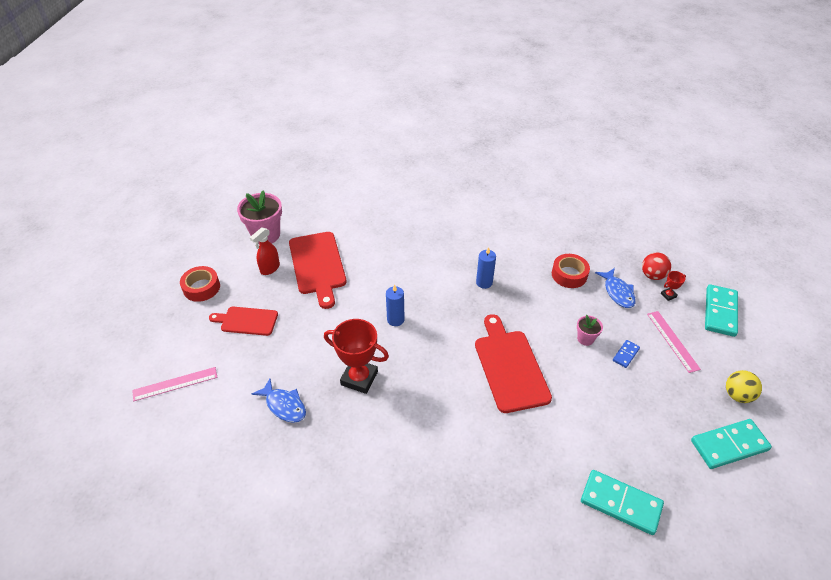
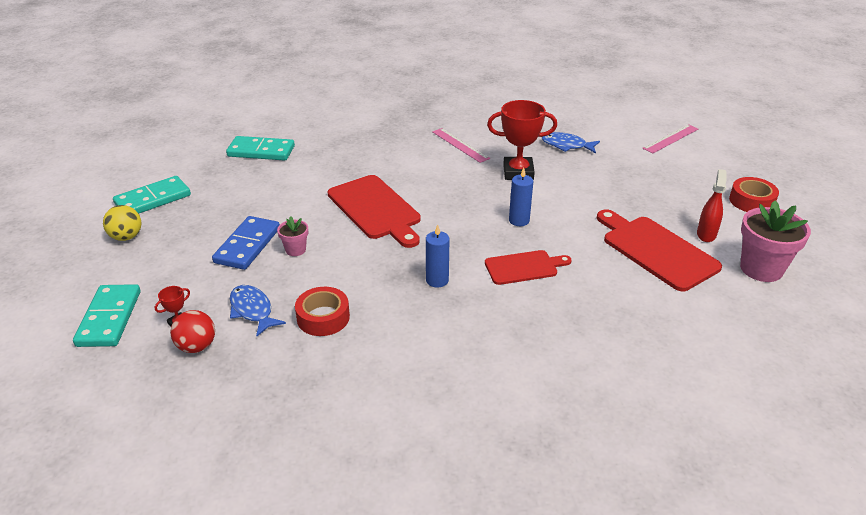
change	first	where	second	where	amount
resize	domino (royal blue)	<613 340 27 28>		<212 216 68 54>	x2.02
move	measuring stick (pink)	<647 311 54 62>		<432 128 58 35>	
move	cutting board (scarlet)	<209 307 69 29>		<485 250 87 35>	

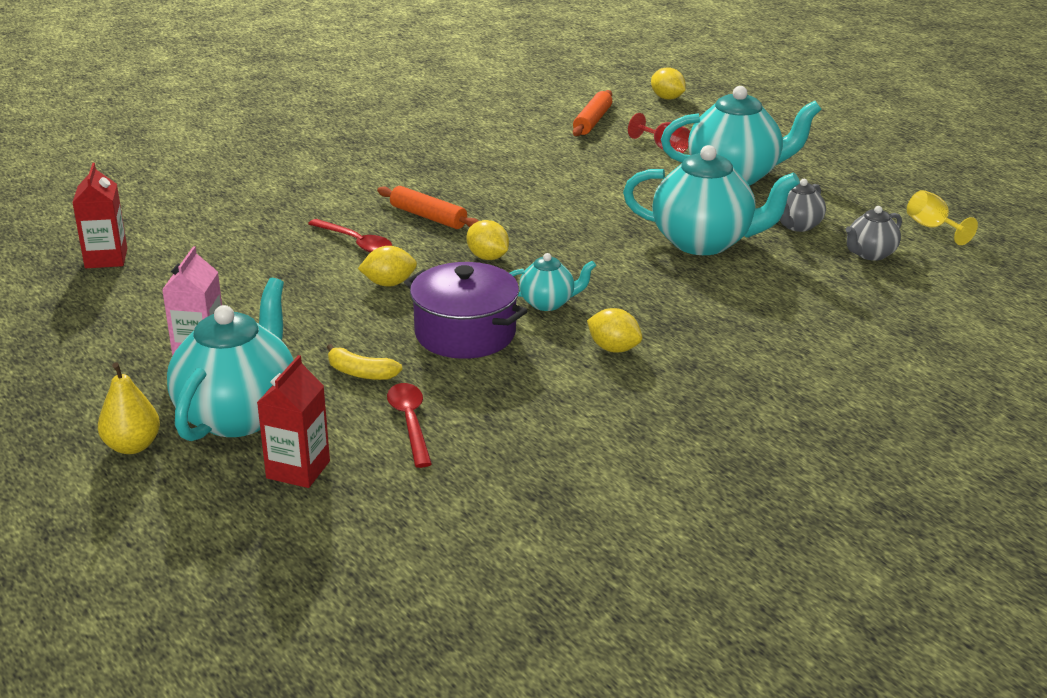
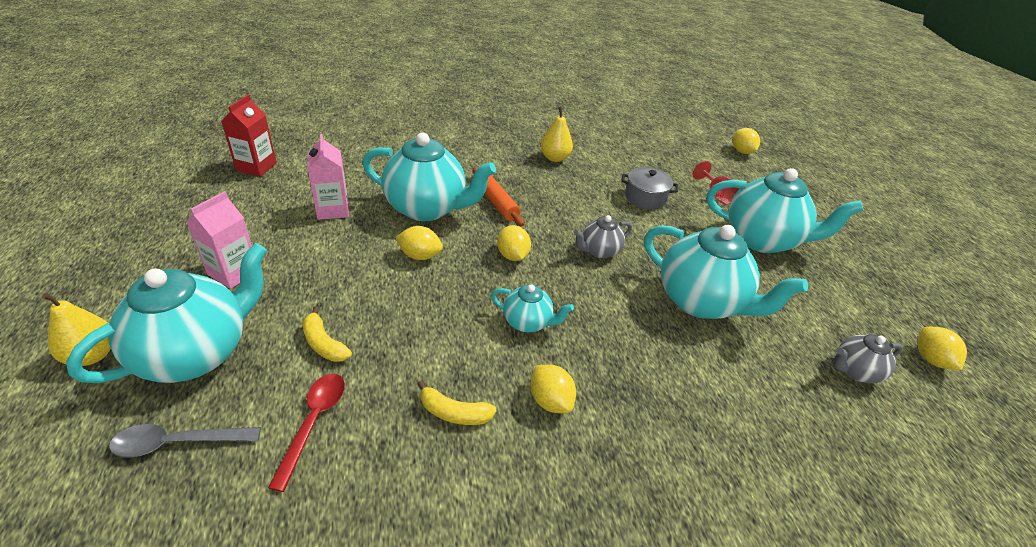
change	first	where	second	where	amount
replace	carton (scarlet)	<257 355 73 133>	teaspoon (grey)	<109 424 152 33>	
insert			carton (pink)	<308 134 41 86>	
replace	teaspoon (scarlet)	<308 219 84 34>	tea pot (turquoise)	<362 133 134 88>	
insert			toy banana (bright yellow)	<417 380 80 45>	
insert			toy pear (bright yellow)	<541 107 32 55>	
move	tea pot (grey)	<780 179 46 53>		<574 215 58 43>	
insert			pot (grey)	<621 167 57 42>	
replace	goblet (bright yellow)	<907 190 71 55>	citrus fruit (bright yellow)	<918 327 49 43>	
delete	pot (royal purple)	<404 262 124 97>			
delete	pastry roller (orange)	<573 90 39 46>			

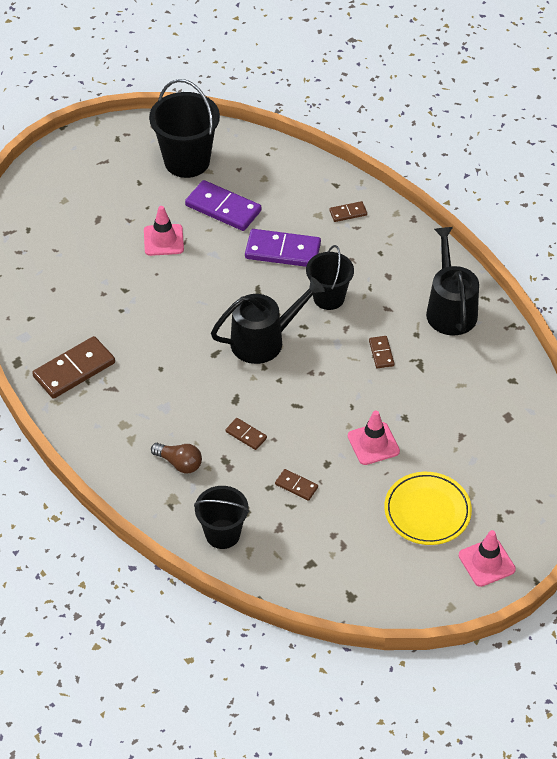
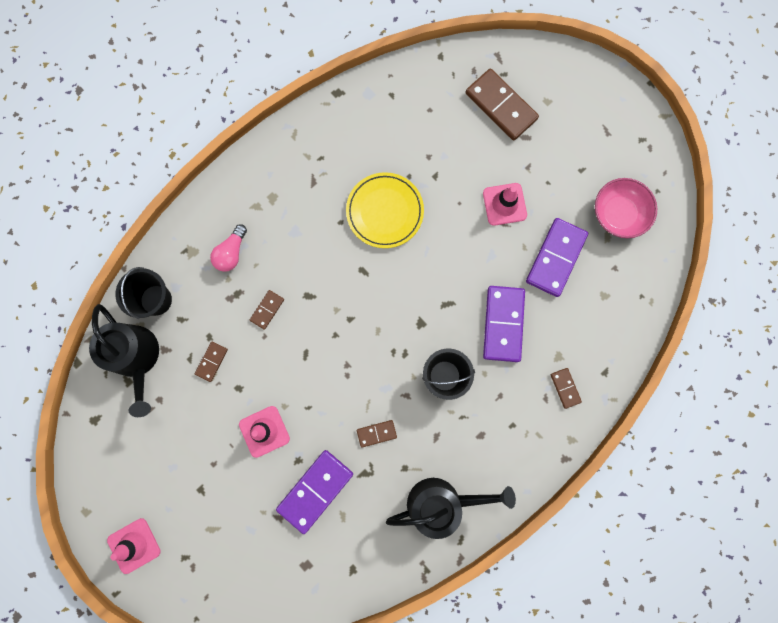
change	first	where	second	where	amount
move	watering can (ebony)	<211 277 114 87>		<89 304 70 113>	
recolor	bulb (russet)	<151 443 51 31>	bulb (pink)	<210 224 37 48>	
insert			domino (royal purple)	<276 450 77 84>	
move	plate (bright yellow)	<384 472 88 73>		<346 172 78 76>	
move	domino (russet)	<32 336 83 63>		<466 68 73 72>	
replace	bucket (ebony)	<149 79 71 99>	serving bowl (pink)	<595 178 62 60>	

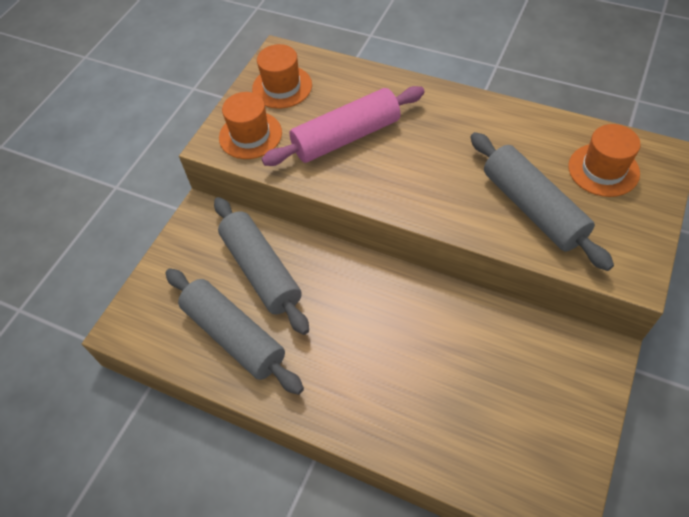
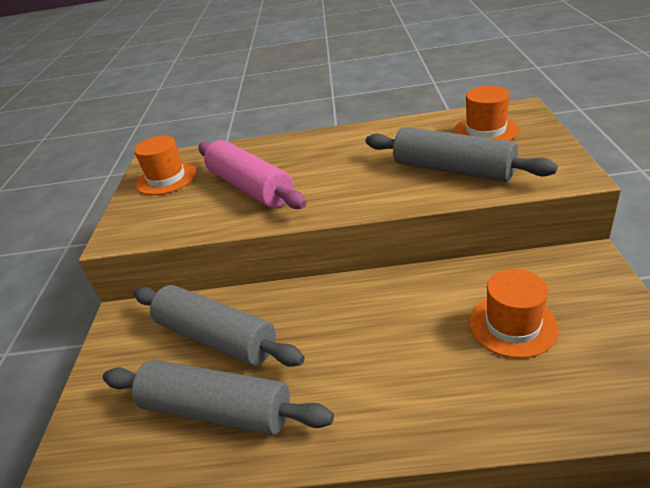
change	first	where	second	where	amount
rotate	pastry roller (pink)	<262 86 163 80>		<199 140 108 69>	75 degrees counterclockwise
move	hat (orange)	<219 92 63 67>		<469 269 90 89>	

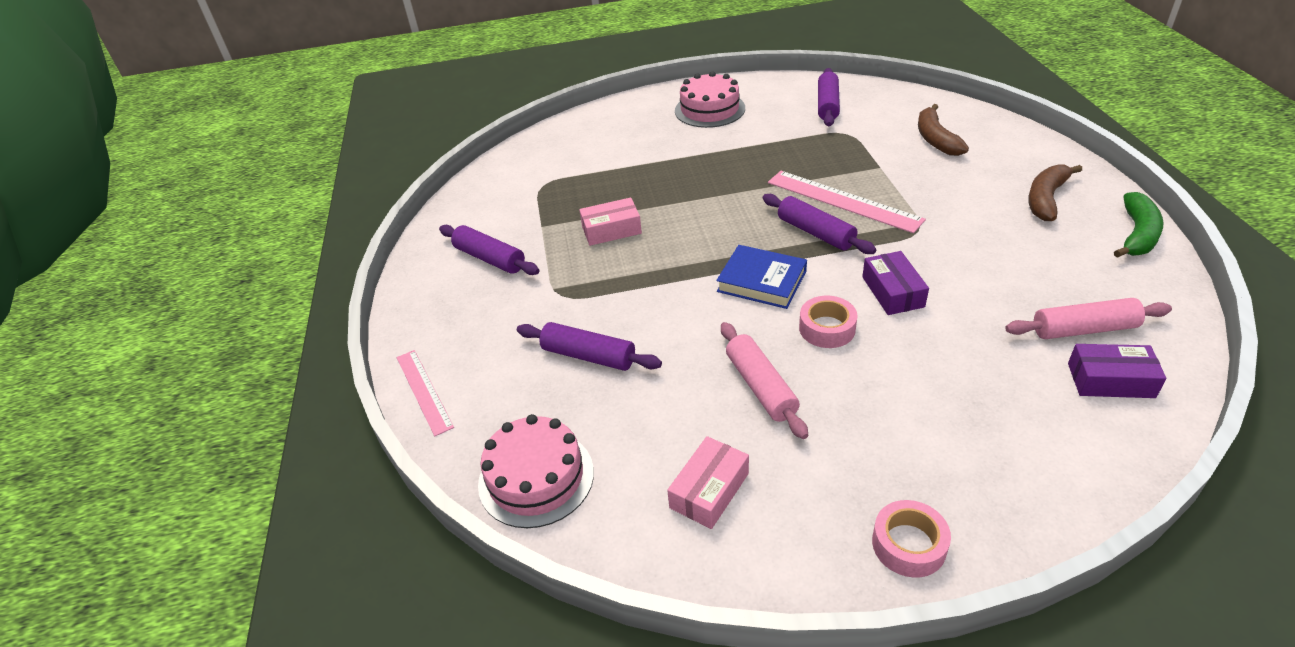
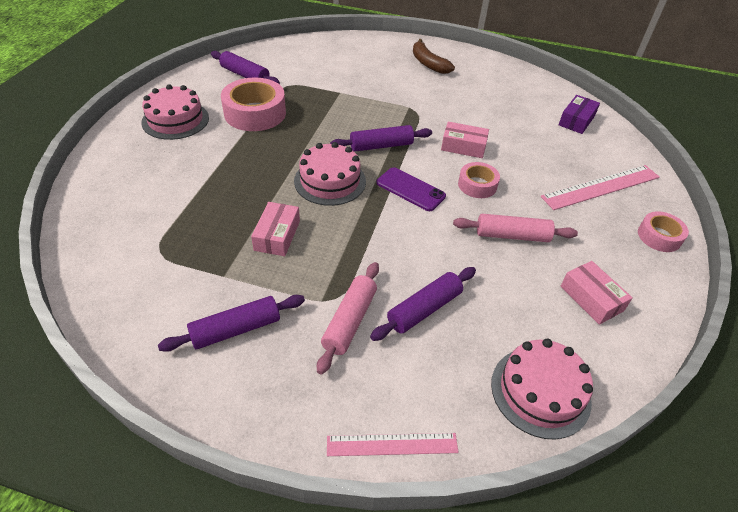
change	first	where	second	where	amount
insert			tape (pink)	<221 77 65 54>	
insert			cake (pink)	<294 142 72 64>	
move	pastry roller (pink)	<1005 298 167 41>		<317 262 62 113>	
replace	hardcover (royal blue)	<716 245 91 64>	mobile phone (royal purple)	<376 167 70 44>	
recolor	parcel (royal purple)	<862 251 67 64>	parcel (pink)	<441 122 48 36>	
move	measuring stick (pink)	<768 171 158 62>		<541 165 119 45>	
delete	toy banana (russet)	<918 104 51 52>			
delete	toy banana (green)	<1114 192 50 66>			

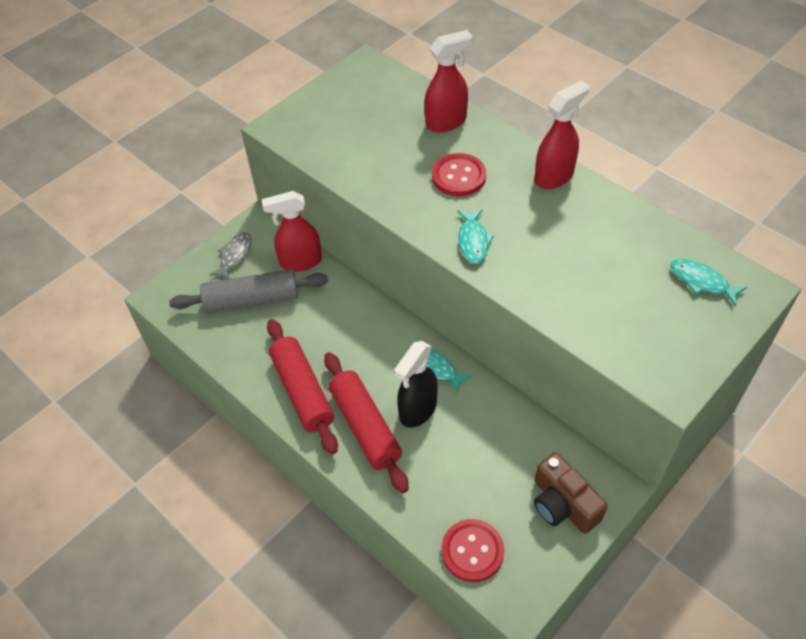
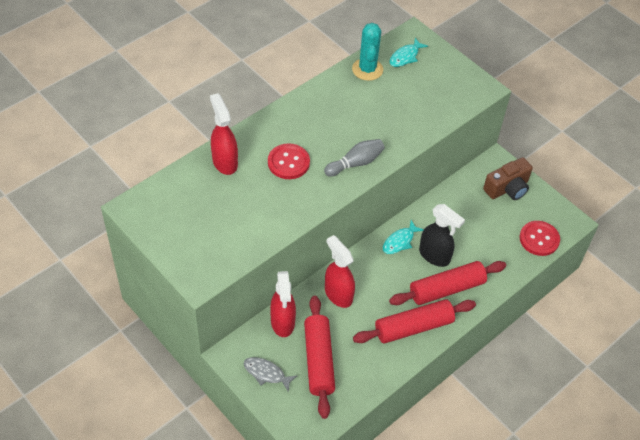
change	first	where	second	where	amount
recolor	pastry roller (grey)	<169 269 159 44>	pastry roller (scarlet)	<304 296 31 123>	
replace	fish (turquoise)	<457 209 37 55>	skittle (grey)	<324 139 61 38>	
move	sprayer (scarlet)	<535 81 55 108>		<325 235 30 73>	
insert			cactus (turquoise)	<352 23 31 58>	

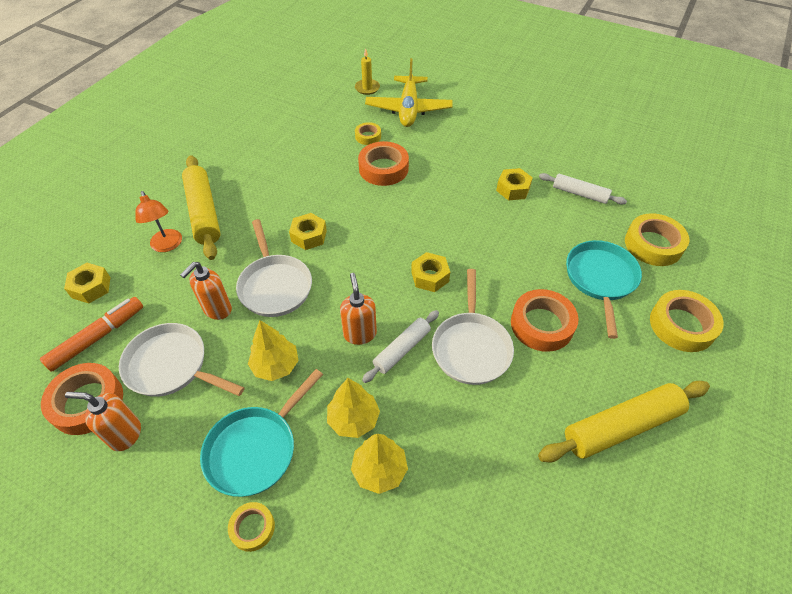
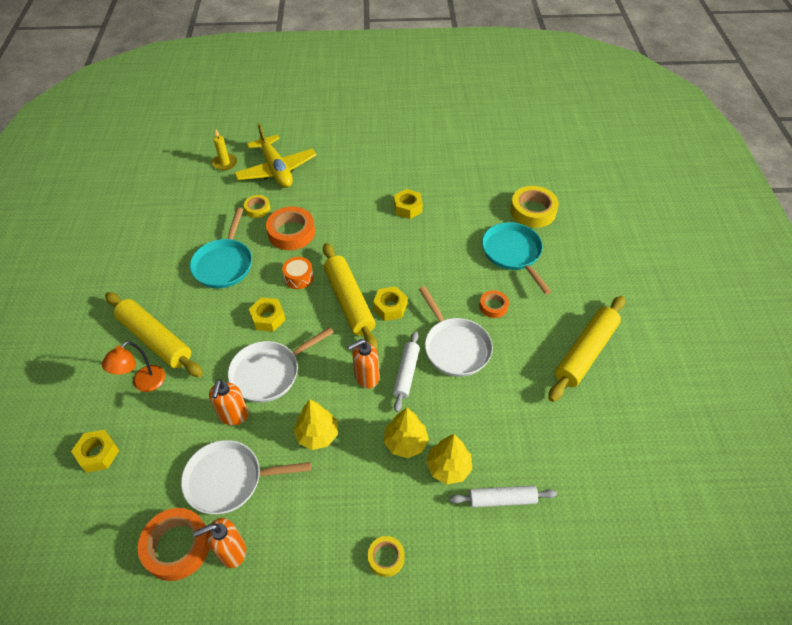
change	first	where	second	where	amount
rotate	lamp (orange)	<135 191 47 61>		<102 341 63 51>	90 degrees clockwise
move	frying pan (turquoise)	<200 369 123 128>		<190 208 62 80>	
rotate	frying pan (pure white)	<236 219 76 98>		<228 327 106 76>	105 degrees clockwise
insert			toy drum (orange)	<282 257 31 32>	
insert			pastry roller (bright yellow)	<323 243 55 107>	
rotate	soap pump (orange)	<340 273 37 72>		<347 339 32 49>	75 degrees counterclockwise
move	pastry roller (pure white)	<539 173 88 32>		<450 485 107 22>	
resize	tape (orange)	<511 289 68 63>		<479 290 30 28>	x0.55
delete	marker (orange)	<40 297 103 75>			
delete	tape (bright yellow)	<650 290 74 62>			

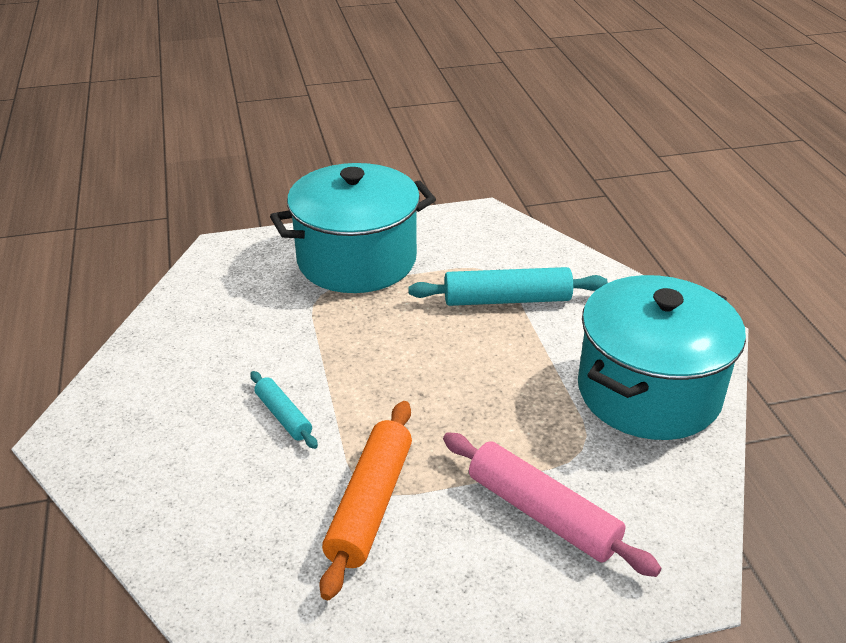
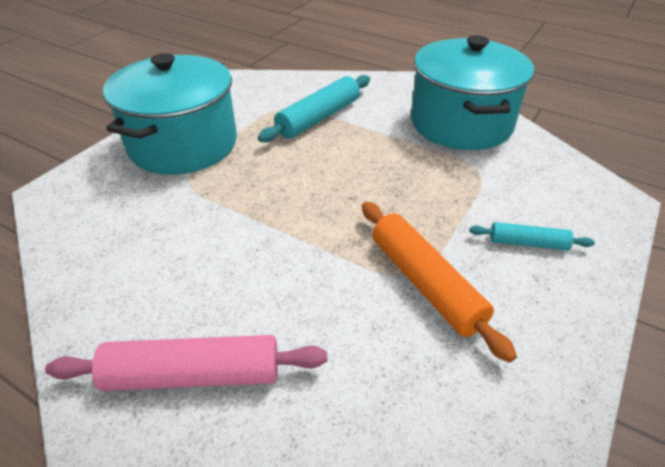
change	first	where	second	where	amount
move	pastry roller (pink)	<443 432 219 145>		<45 335 282 56>	
move	pastry roller (turquoise)	<250 371 68 78>		<469 222 126 29>	

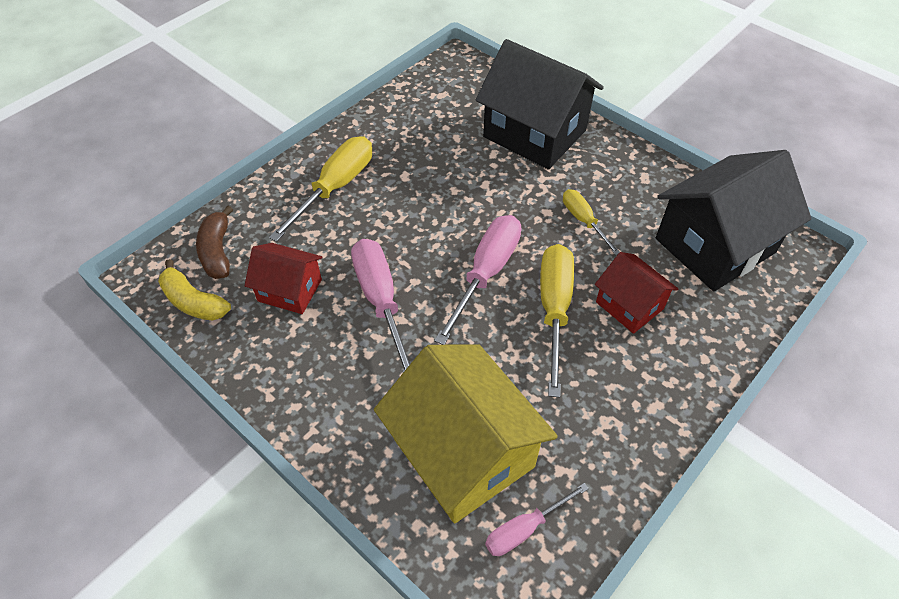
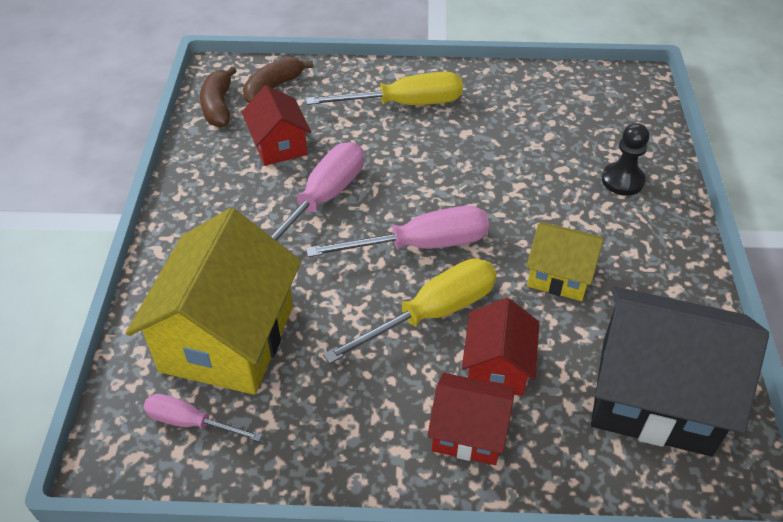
change	first	where	second	where	amount
recolor	toy banana (bright yellow)	<158 259 73 62>	toy banana (russet)	<200 66 37 61>	
insert			house (scarlet)	<427 373 88 92>	
replace	hand screwdriver (bright yellow)	<563 189 57 66>	house (bright yellow)	<526 222 77 79>	
replace	house (ebony)	<476 39 128 130>	chess pawn (ebony)	<602 123 47 73>	

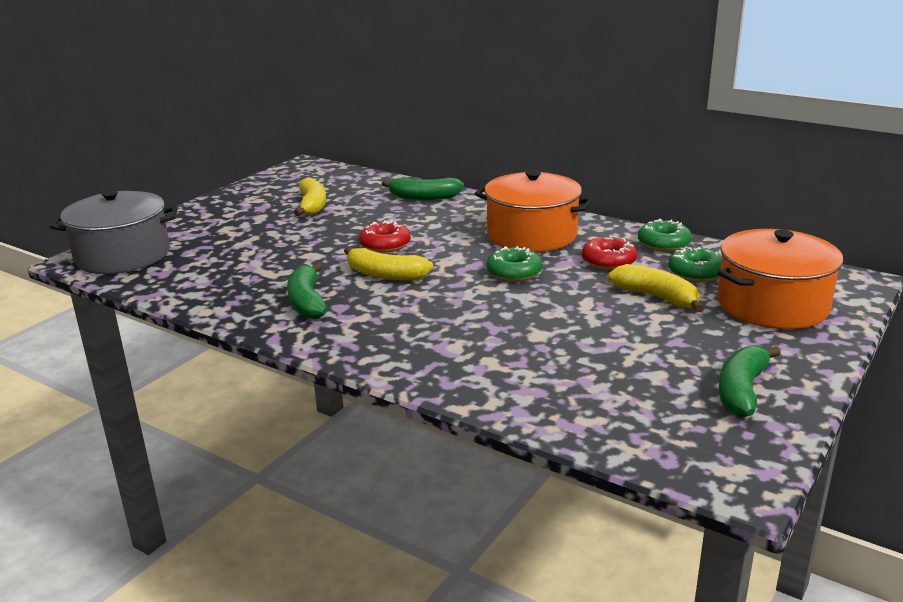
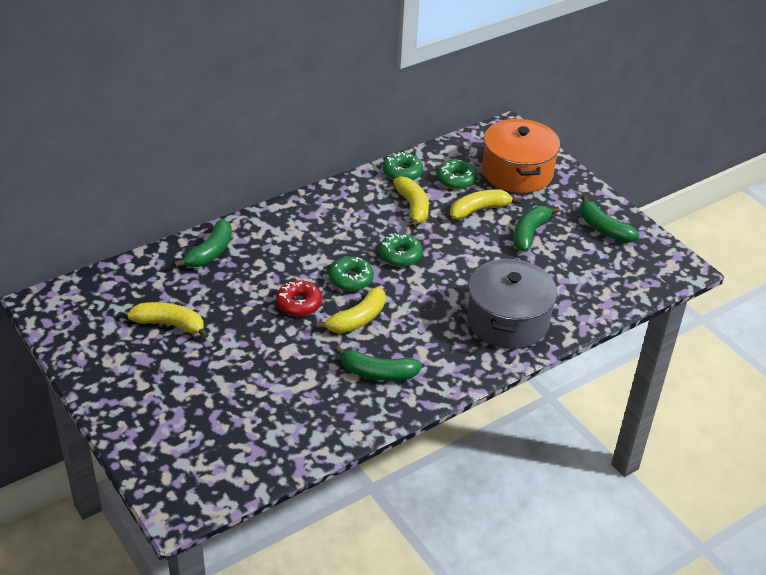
change	first	where	second	where	amount
insert			doughnut (green)	<329 256 45 35>	
replace	doughnut (scarlet)	<582 236 55 34>	toy banana (bright yellow)	<393 176 36 52>	
move	pot (grey)	<50 190 127 84>		<467 258 90 91>	
insert			toy banana (green)	<514 206 46 46>	
delete	pot (orange)	<475 170 118 82>			

